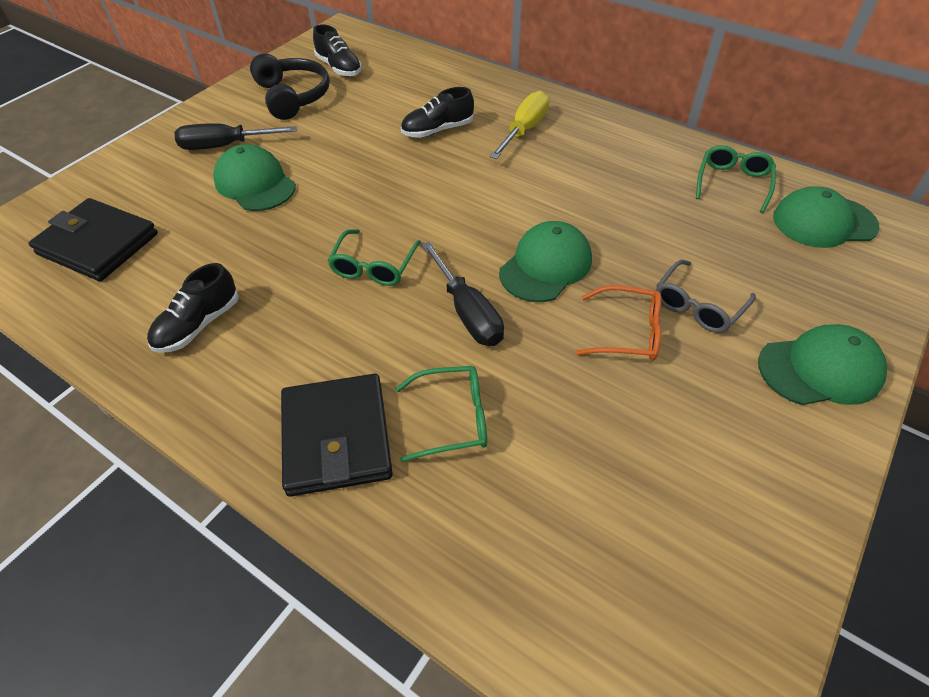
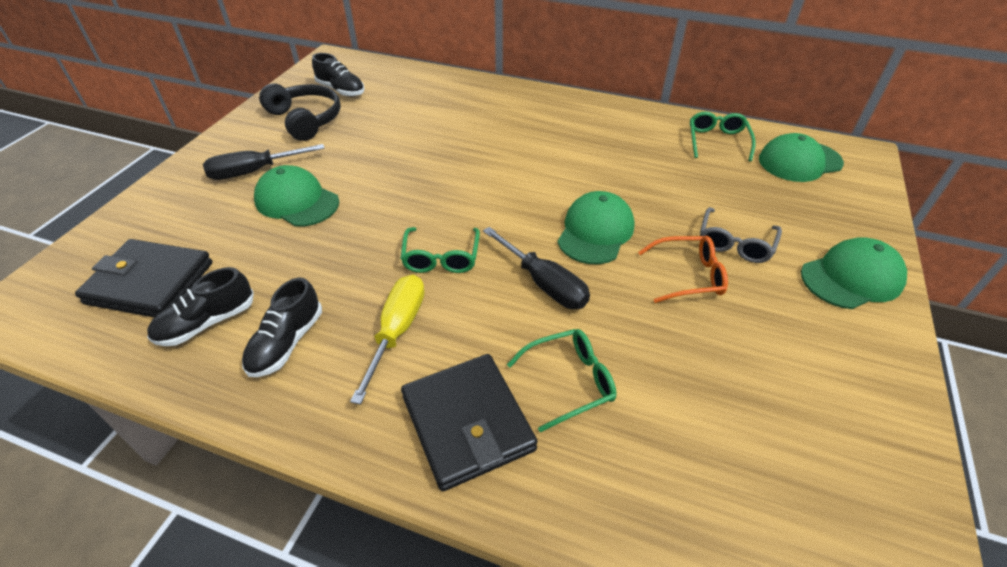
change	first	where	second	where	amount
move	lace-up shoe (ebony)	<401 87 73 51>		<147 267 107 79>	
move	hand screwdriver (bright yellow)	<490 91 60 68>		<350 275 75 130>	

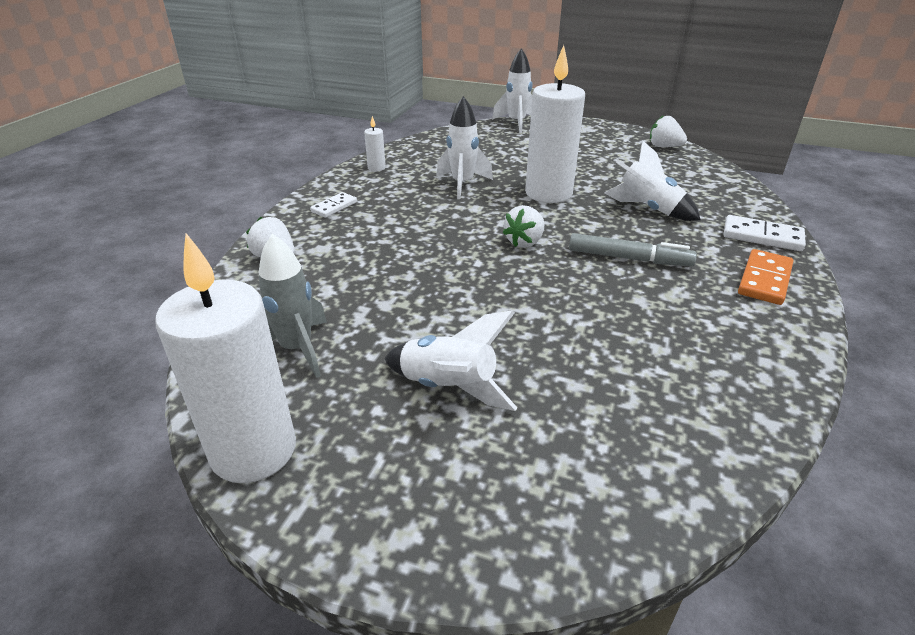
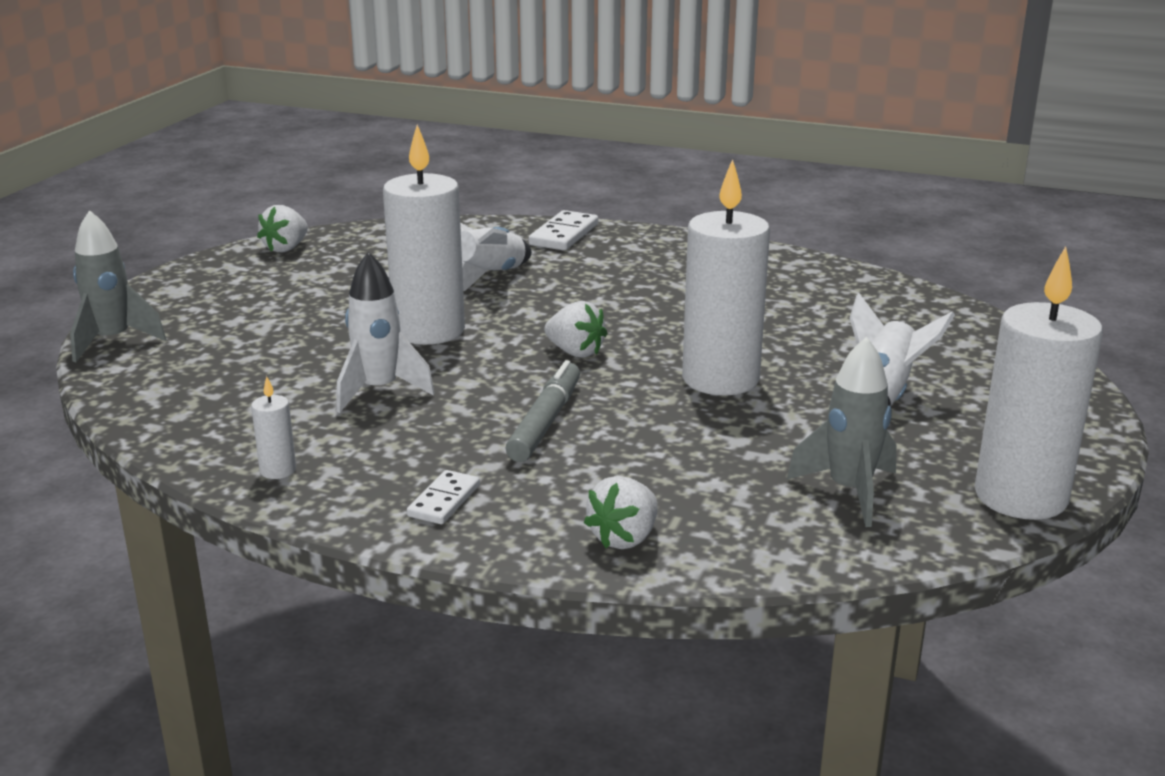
change	first	where	second	where	amount
recolor	spaceship (pure white)	<492 49 41 84>	spaceship (grey)	<70 210 96 152>	
rotate	domino (pure white)	<310 192 47 26>		<407 470 73 54>	75 degrees clockwise
move	marker (grey)	<569 233 128 33>		<506 360 74 102>	
insert			candle (pure white)	<682 159 88 236>	
delete	domino (orange)	<738 249 55 56>			

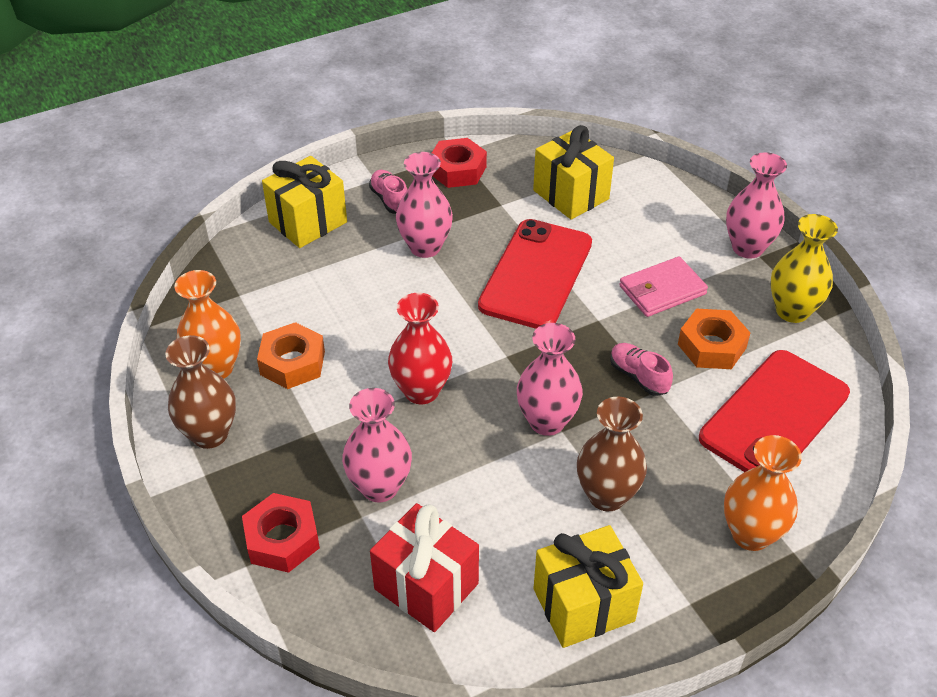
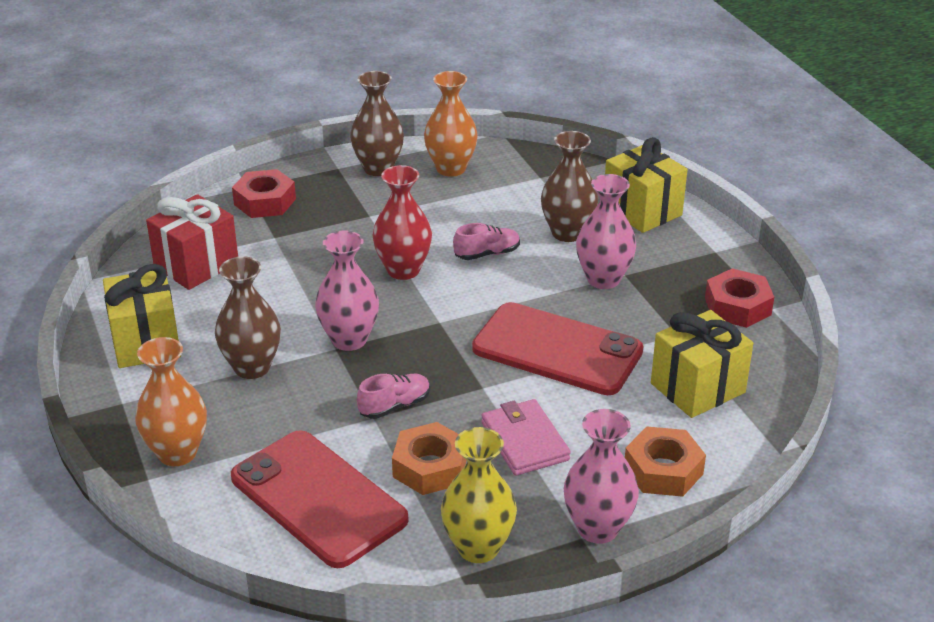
change	first	where	second	where	amount
move	lace-up shoe (pink)	<369 170 38 44>		<453 223 67 37>	
insert			vase (russet)	<541 131 57 111>	
move	nut (orange)	<257 322 68 67>		<625 427 81 70>	
delete	vase (pink)	<342 388 70 115>			

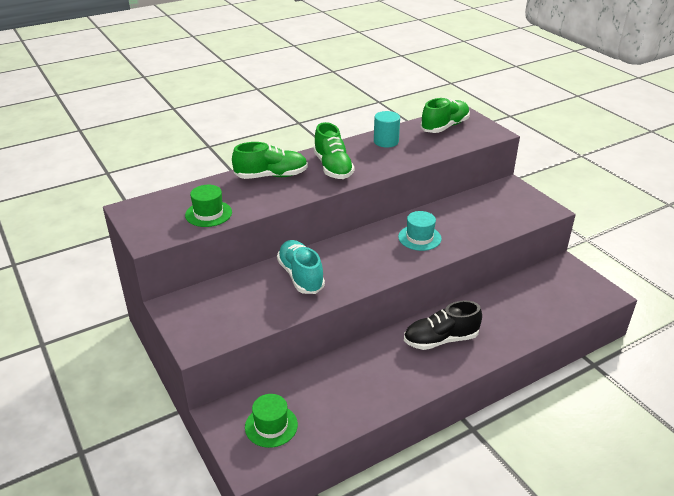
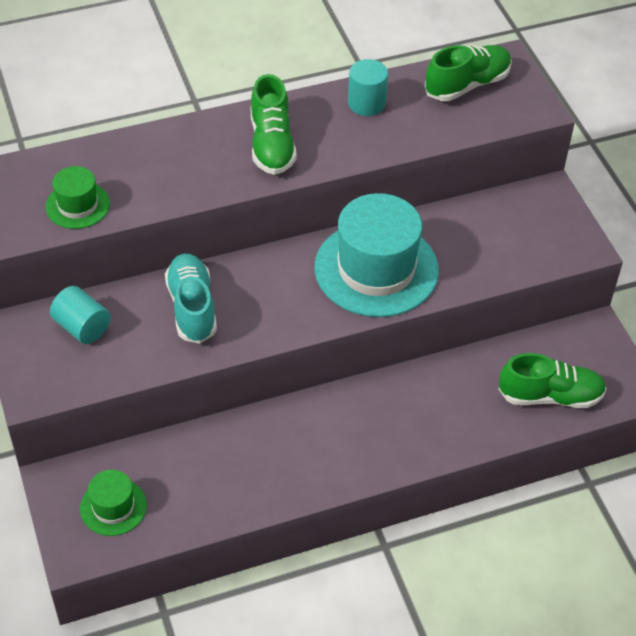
change	first	where	second	where	amount
insert			solid cylinder (turquoise)	<50 286 61 58>	
resize	hat (turquoise)	<398 211 44 40>		<314 193 125 124>	x2.01
move	lace-up shoe (green)	<232 142 76 37>		<499 353 108 55>	
delete	lace-up shoe (ebony)	<404 301 78 49>			

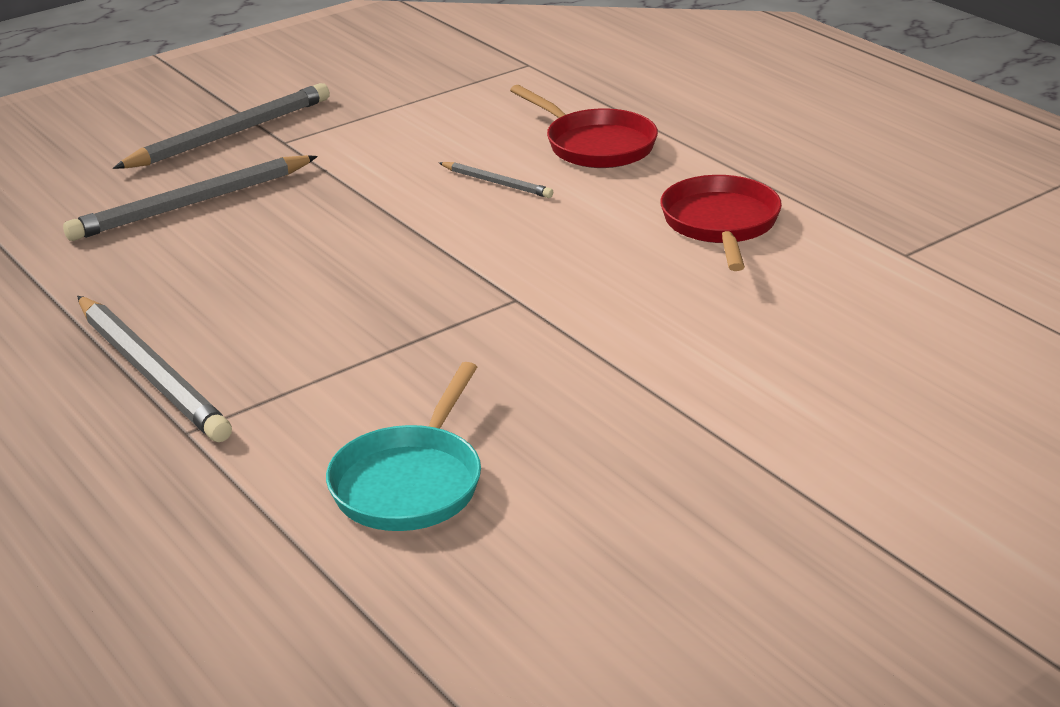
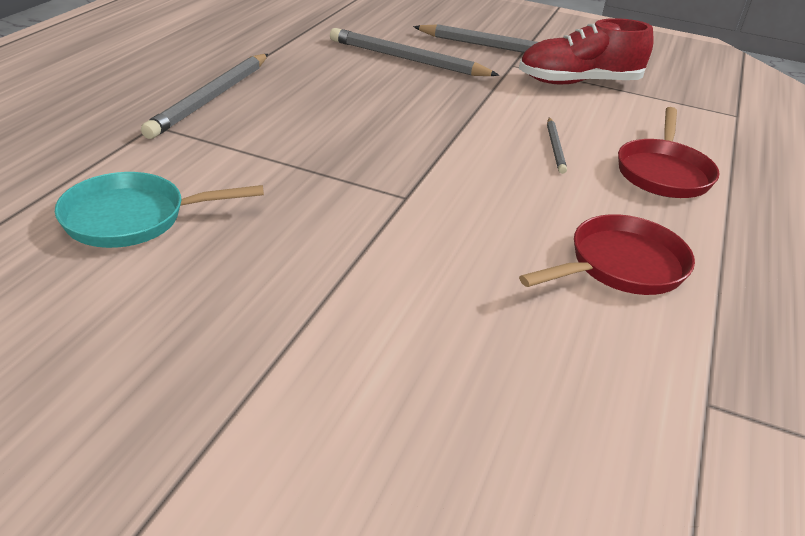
change	first	where	second	where	amount
insert			lace-up shoe (scarlet)	<519 18 135 66>	

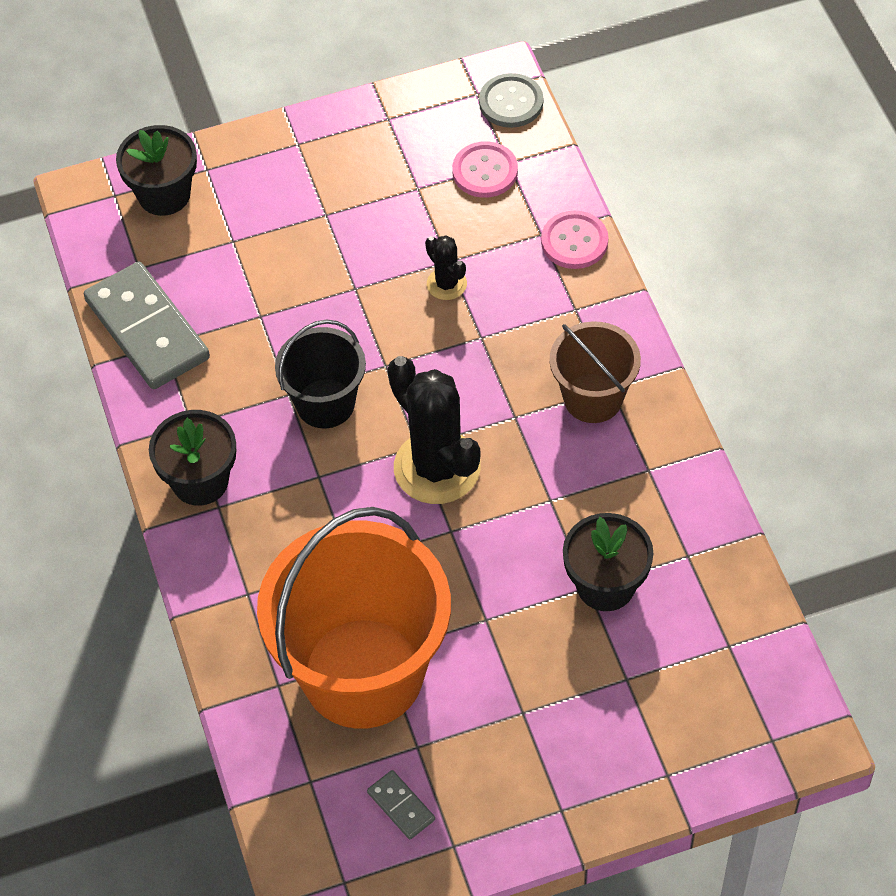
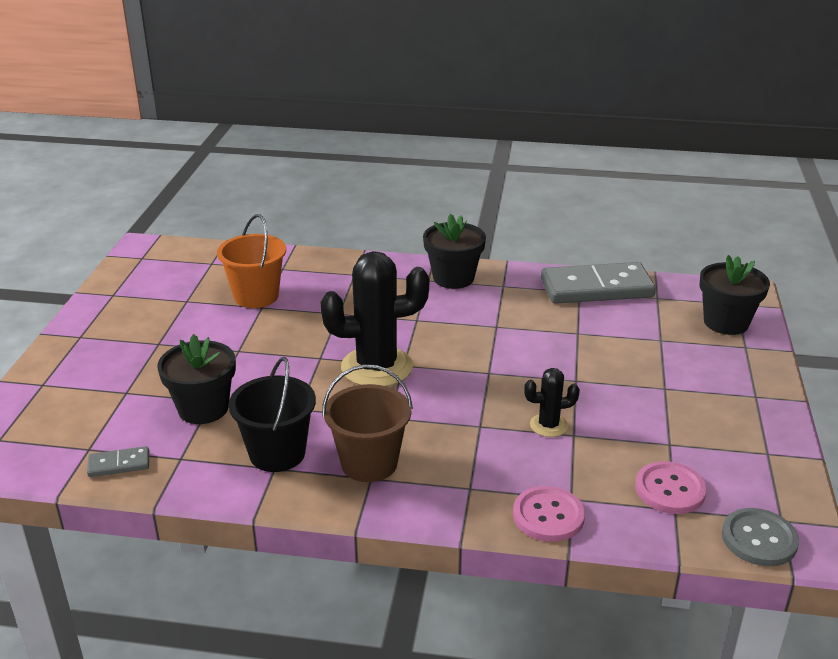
change	first	where	second	where	amount
move	domino (grey)	<367 770 68 69>		<87 446 62 31>	
resize	bucket (orange)	<257 507 194 222>		<217 214 69 94>	x0.52
move	bucket (ebony)	<275 320 91 108>		<229 357 87 115>	

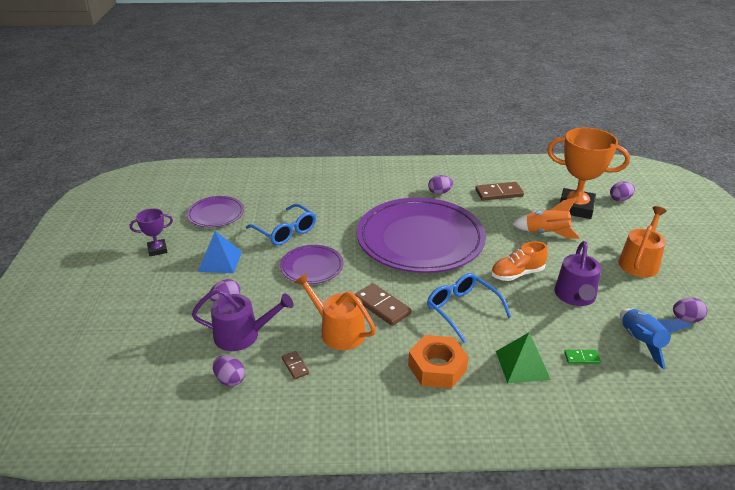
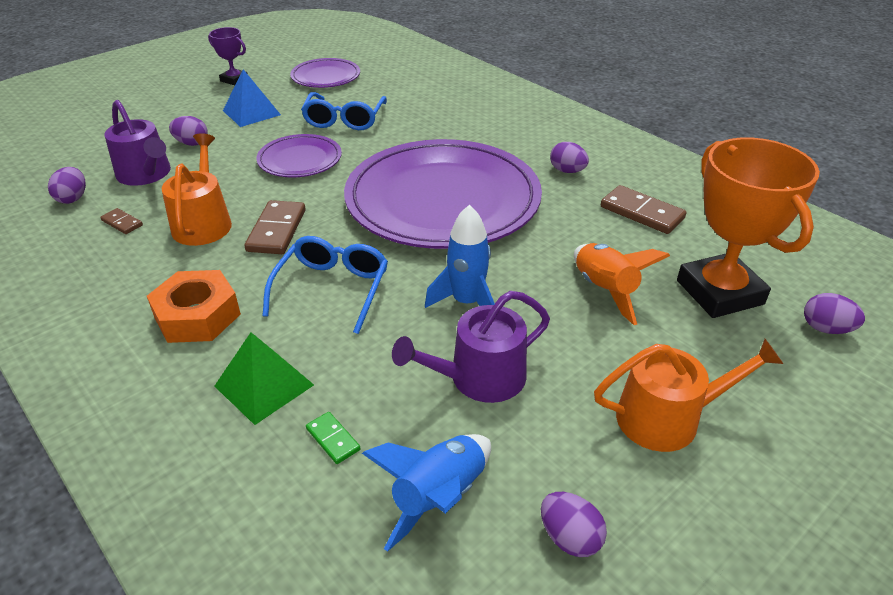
change	first	where	second	where	amount
rotate	domino (russet)	<282 351 27 28>		<100 208 43 26>	75 degrees counterclockwise
replace	lace-up shoe (orange)	<491 241 57 40>	spaceship (royal blue)	<425 205 70 103>	

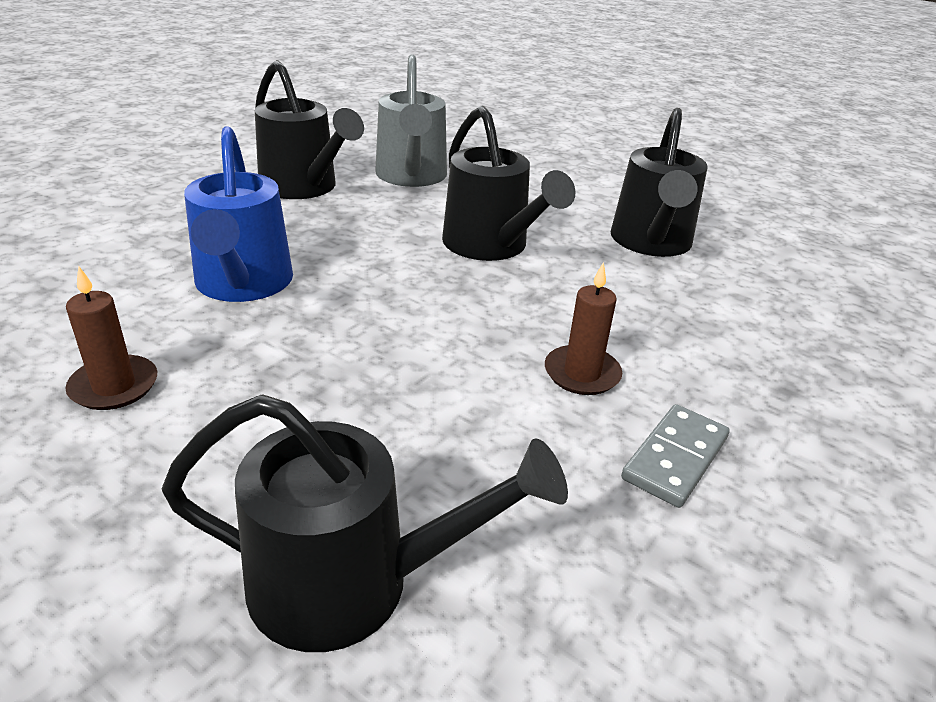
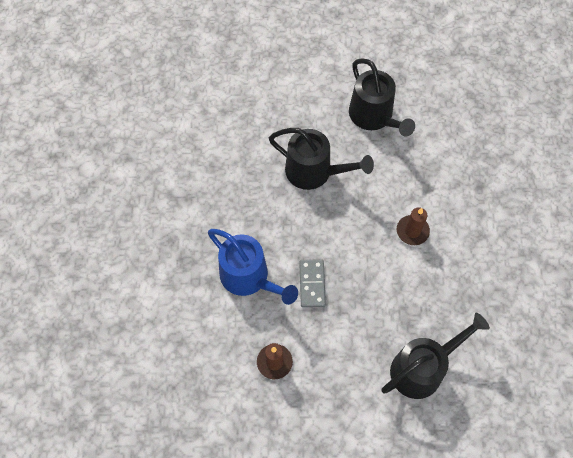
change	first	where	second	where	amount
move	domino (grey)	<621 404 109 104>		<299 259 27 48>	
delete	watering can (ebony)	<255 60 109 139>			
delete	watering can (grey)	<375 55 72 132>			

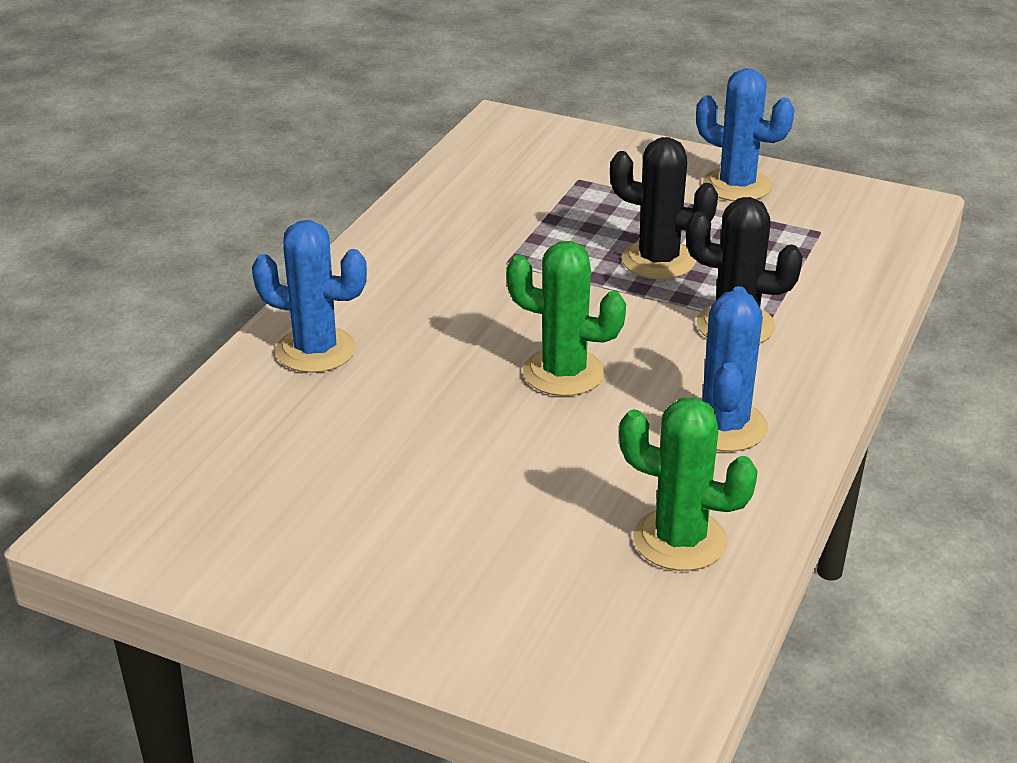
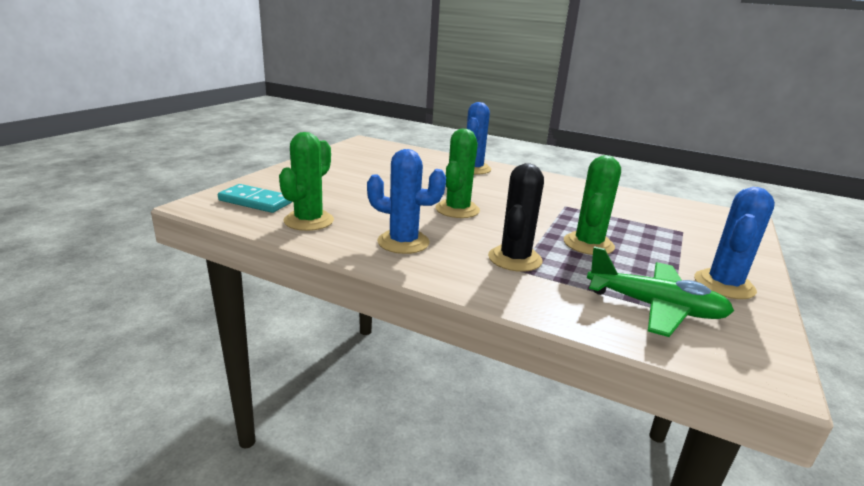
change	first	where	second	where	amount
insert			domino (turquoise)	<218 184 74 29>	
recolor	cactus (ebony)	<610 137 108 142>	cactus (green)	<564 155 57 100>	
insert			toy plane (green)	<587 246 147 91>	

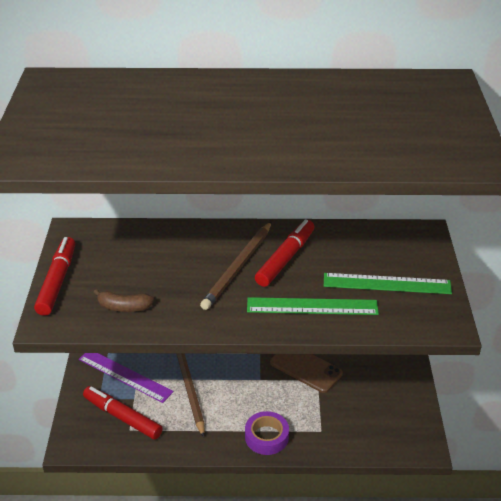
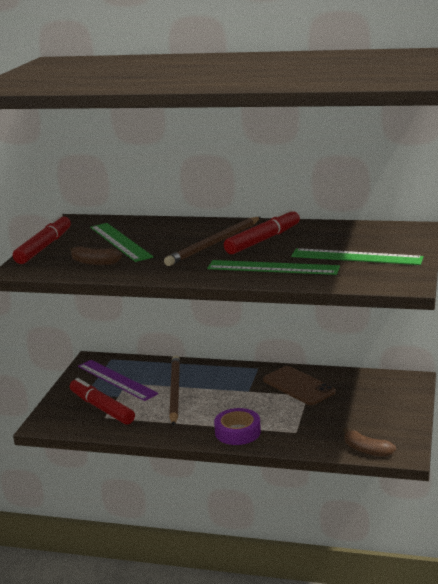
change	first	where	second	where	amount
insert			measuring stick (green)	<90 223 63 39>	
insert			toy banana (russet)	<343 428 53 29>	

